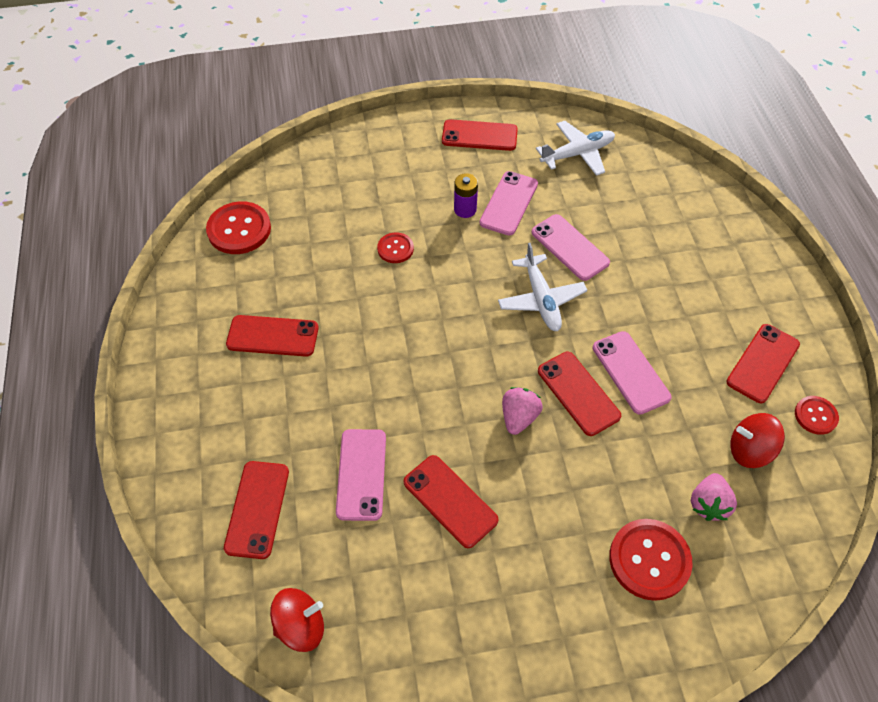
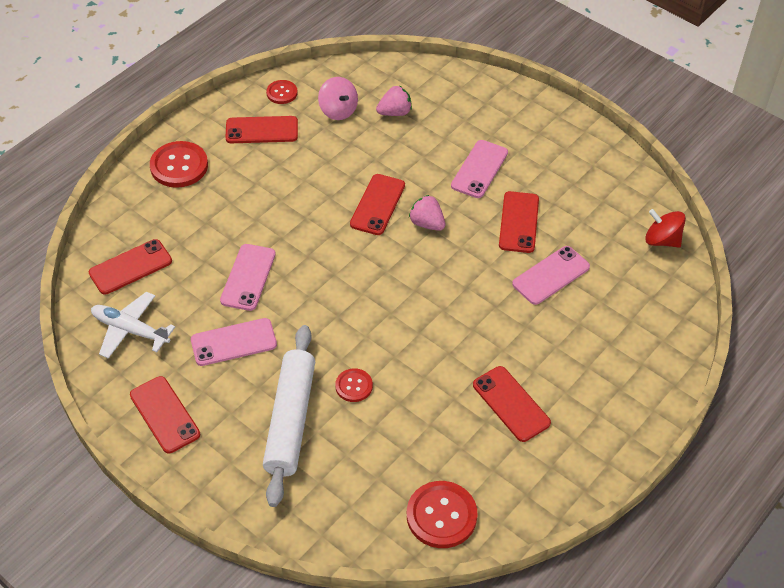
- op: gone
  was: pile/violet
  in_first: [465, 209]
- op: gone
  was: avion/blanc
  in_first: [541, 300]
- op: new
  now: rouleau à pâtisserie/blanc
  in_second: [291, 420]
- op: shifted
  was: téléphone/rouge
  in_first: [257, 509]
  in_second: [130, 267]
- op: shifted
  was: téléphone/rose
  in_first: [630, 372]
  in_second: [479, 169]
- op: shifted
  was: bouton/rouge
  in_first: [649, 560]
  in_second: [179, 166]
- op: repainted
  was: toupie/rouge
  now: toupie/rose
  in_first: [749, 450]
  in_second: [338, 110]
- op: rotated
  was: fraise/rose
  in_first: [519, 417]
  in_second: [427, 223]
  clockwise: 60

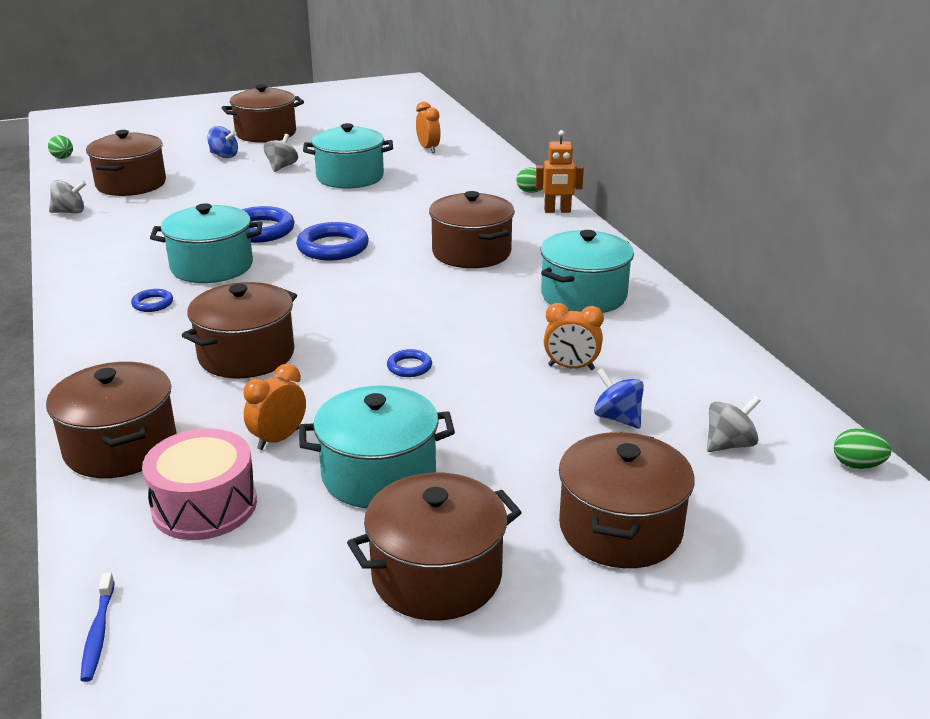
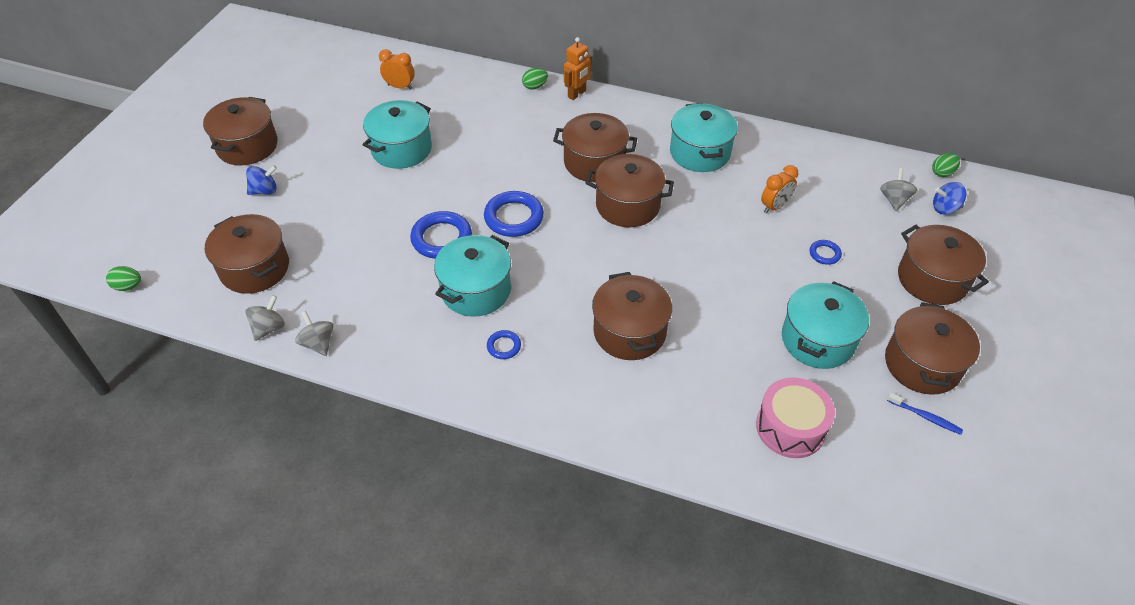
- op: gone
  was: réveil/orange
  in_first: [278, 439]
- op: shifted
  was: marmite/marron
  in_first: [121, 447]
  in_second: [627, 205]
- op: shifted
  was: brosse à dents/bleu
  in_first: [98, 633]
  in_second: [925, 417]
- op: shifted
  was: toupie/gris
  in_first: [282, 167]
  in_second: [318, 343]
- op: shifted
  was: anneau/bleu
  in_first: [409, 367]
  in_second: [824, 254]
- op: shifted
  was: toupie/bleu
  in_first: [617, 418]
  in_second: [944, 208]

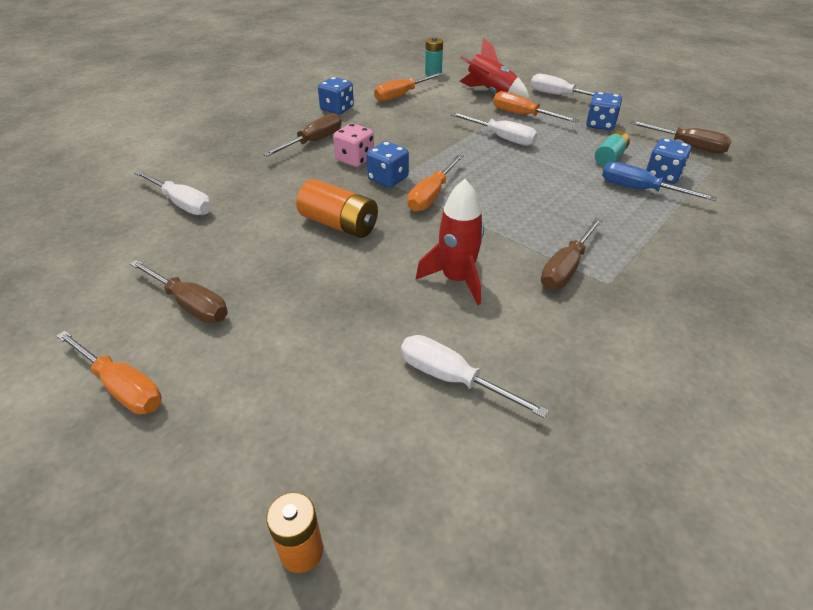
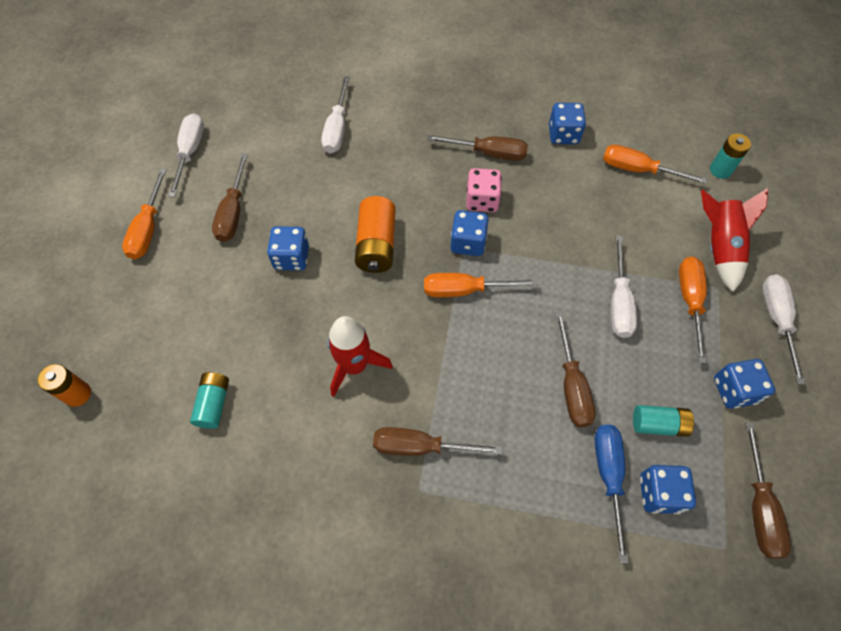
- op: new
  now: pile/turquoise
  in_second: [214, 404]
- op: new
  now: dé/bleu
  in_second: [291, 258]
- op: new
  now: tournevis/marron
  in_second: [572, 386]
- op: shifted
  was: tournevis/blanc
  in_first: [452, 379]
  in_second: [190, 152]

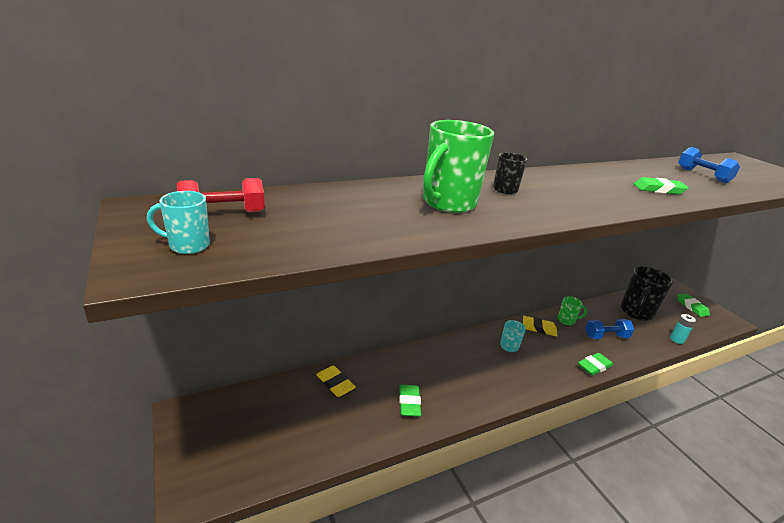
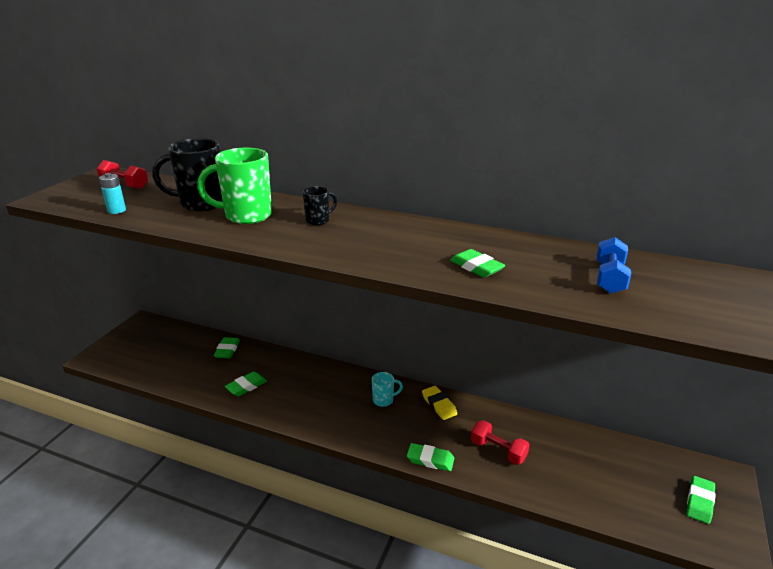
- op: gone
  was: tasse/turquoise
  in_first: [188, 245]
- op: gone
  was: tasse/vert
  in_first: [566, 320]
- op: shifted
  was: tasse/noir
  in_first: [636, 312]
  in_second: [201, 203]
- op: shifted
  was: pile/turquoise
  in_first: [676, 339]
  in_second: [116, 210]
- op: repainted
  was: gomme/jaune
  now: gomme/vert
  in_first: [335, 383]
  in_second: [227, 350]
- op: repainted
  was: haltère/bleu
  now: haltère/rouge
  in_first: [606, 336]
  in_second: [498, 451]

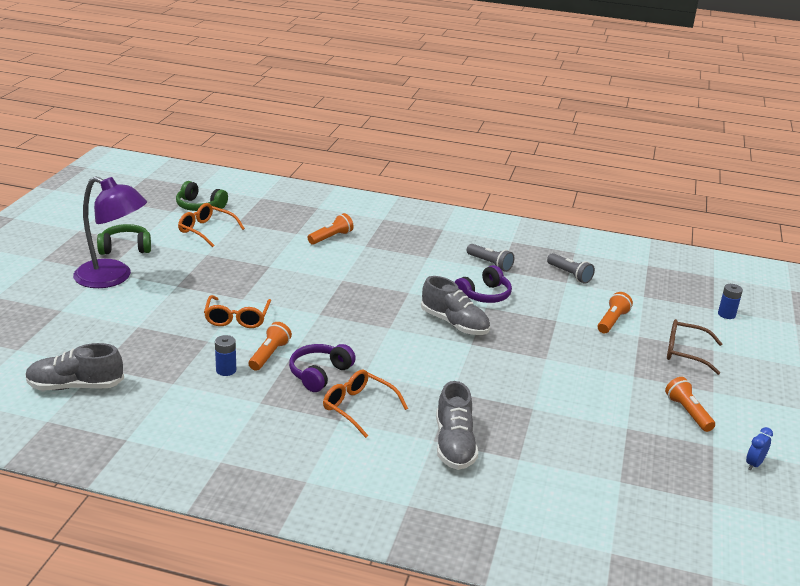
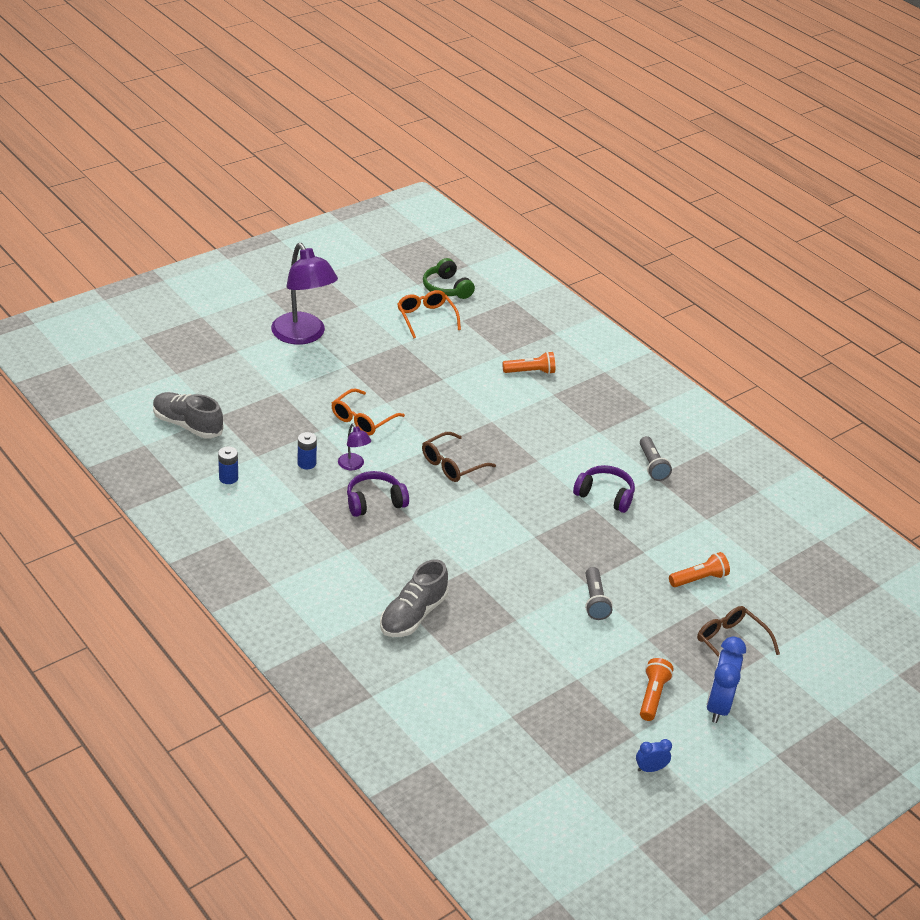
- op: gone
  was: casque audio/vert
  in_first: [125, 248]
- op: gone
  was: lunettes/orange
  in_first: [358, 407]
- op: gone
  was: chaussure/gris
  in_first: [454, 323]
- op: new
  now: lunettes/marron
  in_second: [452, 464]
- op: new
  now: réveil/bleu
  in_second: [718, 705]
- op: shifted
  was: lampe de poche/gris
  in_first: [569, 275]
  in_second: [595, 601]
- op: shifted
  was: pile/bleu
  in_first: [726, 314]
  in_second: [228, 478]
- op: swapped
  was: lampe de poche/orange
  now: lampe/violet
  in_first: [269, 355]
  in_second: [353, 465]
- op: rotated
  was: casque audio/violet
  in_first: [484, 295]
  in_second: [605, 495]
  clockwise: -150

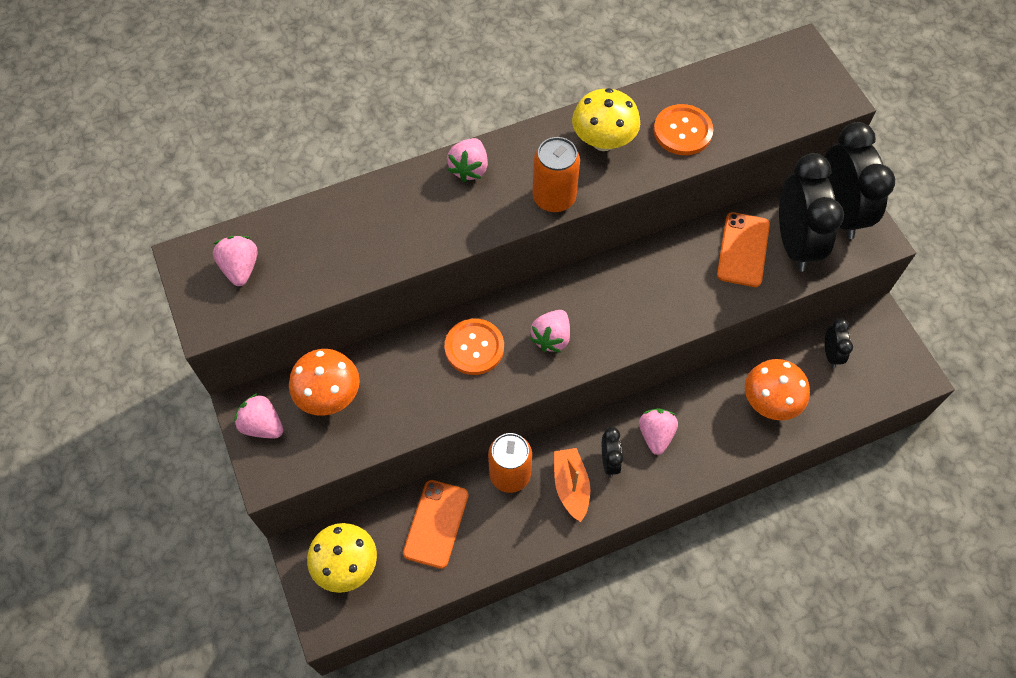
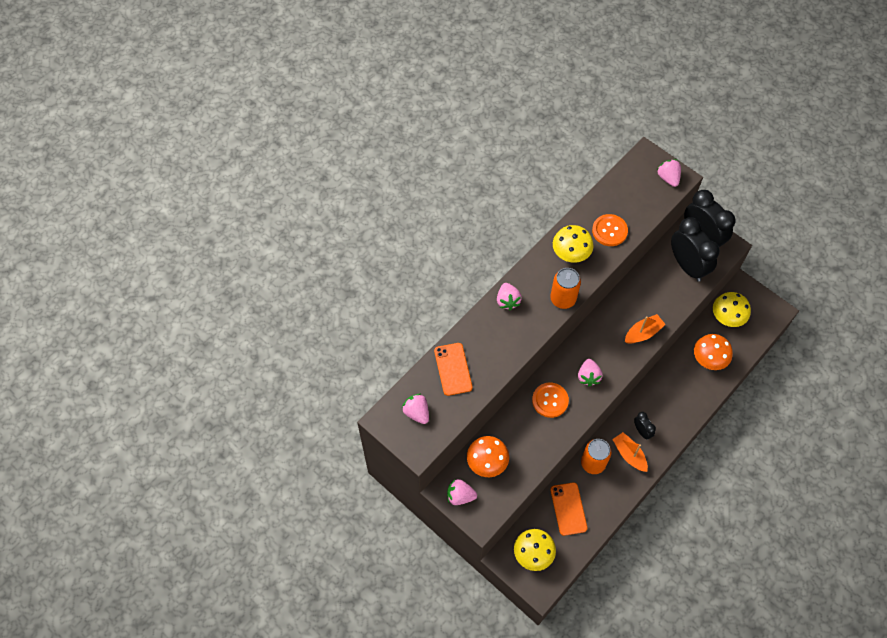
- op: new
  now: bateau/orange
  in_second: [643, 333]
- op: shifted
  was: fraise/rose
  in_first: [655, 435]
  in_second: [668, 178]
- op: shifted
  was: téléphone/orange
  in_first: [743, 250]
  in_second: [453, 369]
- op: swapped
  was: réveil/noir
  now: champignon/jaune
  in_first: [831, 354]
  in_second: [727, 318]

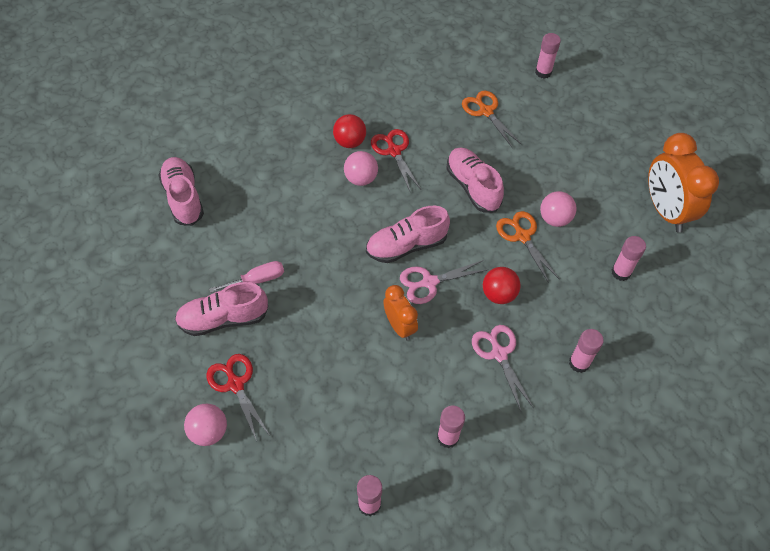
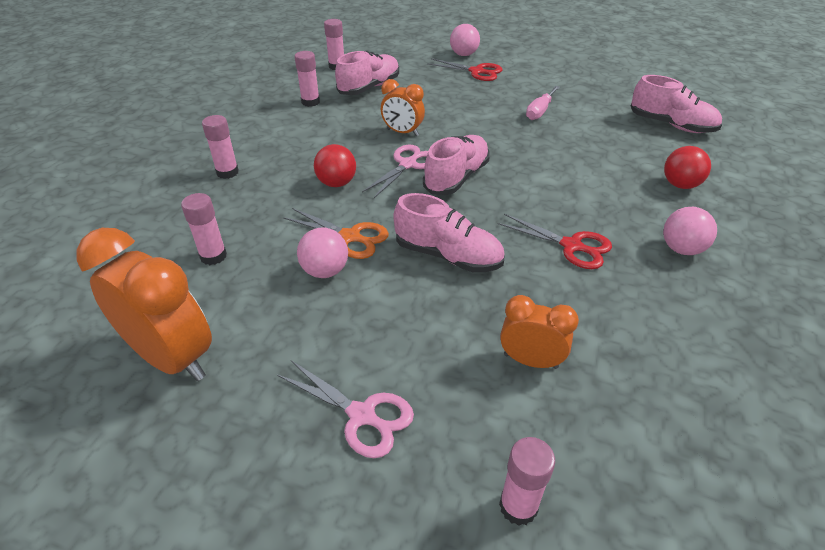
- op: shifted
  was: chaussure/rose
  in_first: [223, 319]
  in_second: [369, 87]
- op: shifted
  was: balle/rouge
  in_first: [350, 142]
  in_second: [680, 185]
- op: shifted
  was: balle/rose
  in_first: [361, 179]
  in_second: [681, 249]
- op: shifted
  was: ciseaux/rose
  in_first: [499, 353]
  in_second: [362, 415]
- op: swapped
  was: ciseaux/orange
  now: réveil/orange
  in_first: [486, 111]
  in_second: [530, 361]

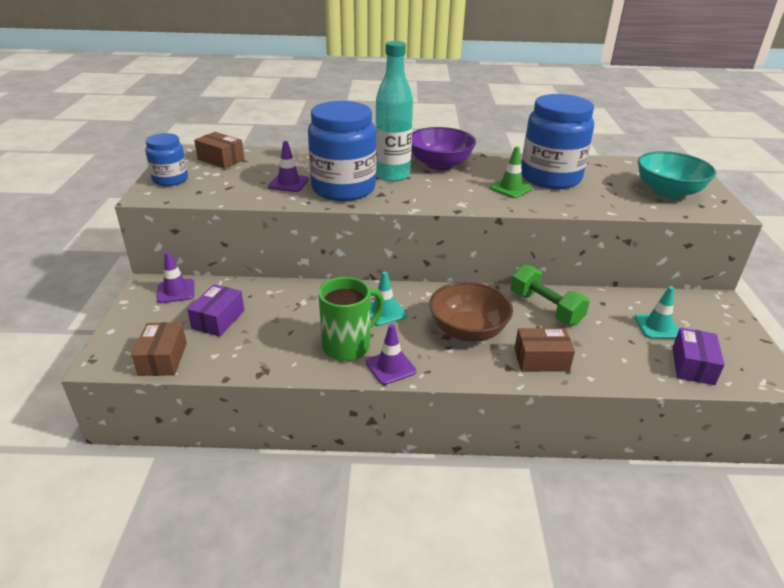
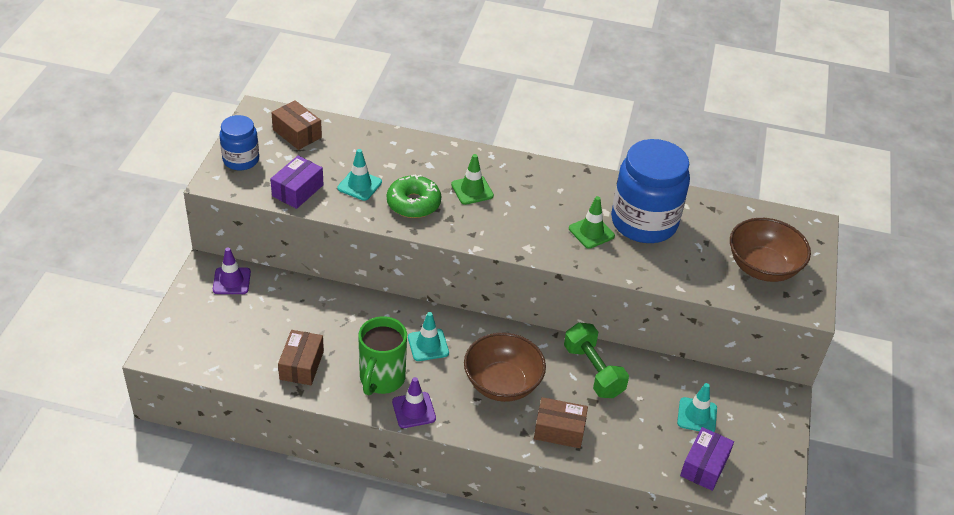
- op: gone
  was: bol/violet
  in_first: [439, 164]
- op: shifted
  was: boîte/marron
  in_first: [163, 359]
  in_second: [301, 365]
- op: shifted
  was: boîte/violet
  in_first: [218, 319]
  in_second: [297, 190]
- op: swapped
  was: bocal/bleu
  now: beignet/vert
  in_first: [343, 189]
  in_second: [413, 203]
- op: swapped
  was: bouteille/turquoise
  now: cône de chantier/vert
  in_first: [392, 175]
  in_second: [472, 190]
- op: repainted
  was: cône de chantier/violet
  now: cône de chantier/turquoise
  in_first: [288, 183]
  in_second: [359, 185]
- op: repainted
  was: bol/turquoise
  now: bol/marron
  in_first: [668, 192]
  in_second: [762, 267]
- op: rotated
  was: tasse/vert
  in_first: [348, 346]
  in_second: [381, 379]
  clockwise: 135

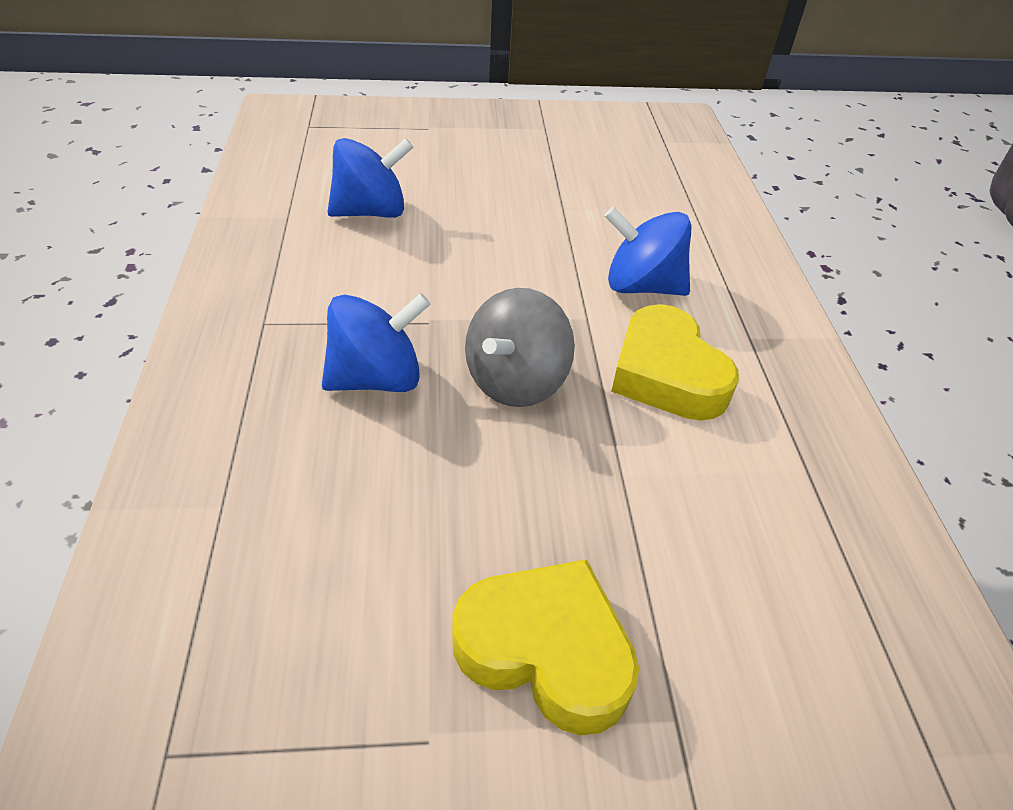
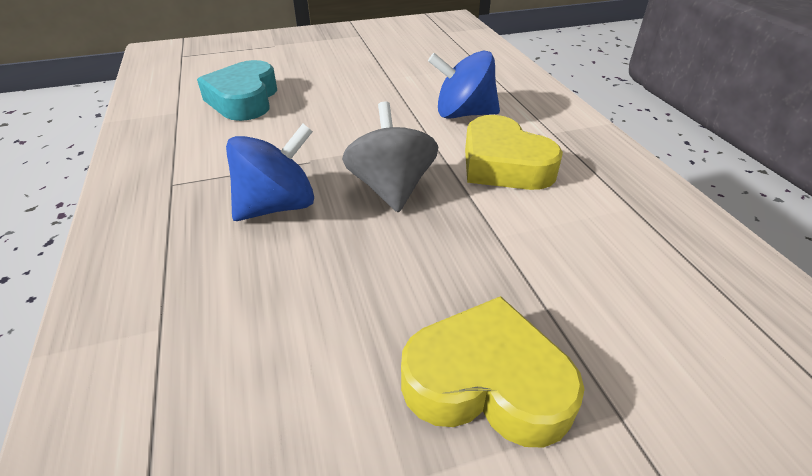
- op: swapped
  was: toupie/bleu
  now: cœur/turquoise
  in_first: [371, 212]
  in_second: [244, 99]
- op: rotated
  was: toupie/gris
  in_first: [516, 381]
  in_second: [391, 188]
  clockwise: 150

